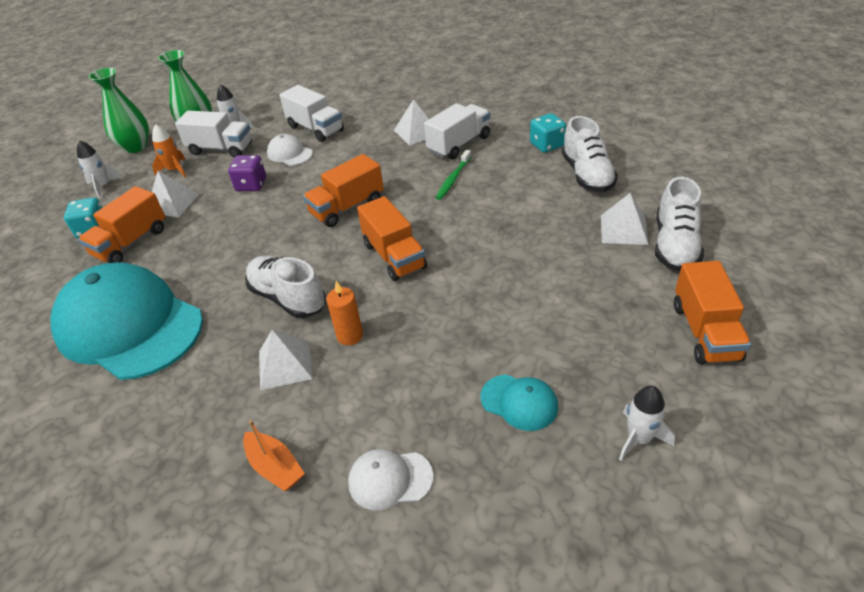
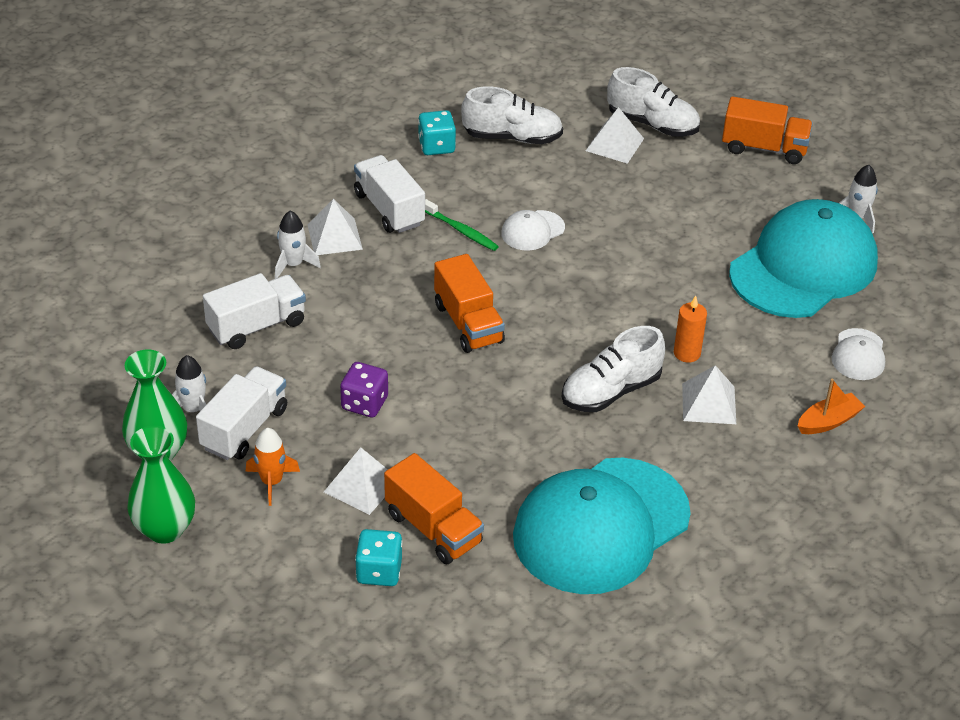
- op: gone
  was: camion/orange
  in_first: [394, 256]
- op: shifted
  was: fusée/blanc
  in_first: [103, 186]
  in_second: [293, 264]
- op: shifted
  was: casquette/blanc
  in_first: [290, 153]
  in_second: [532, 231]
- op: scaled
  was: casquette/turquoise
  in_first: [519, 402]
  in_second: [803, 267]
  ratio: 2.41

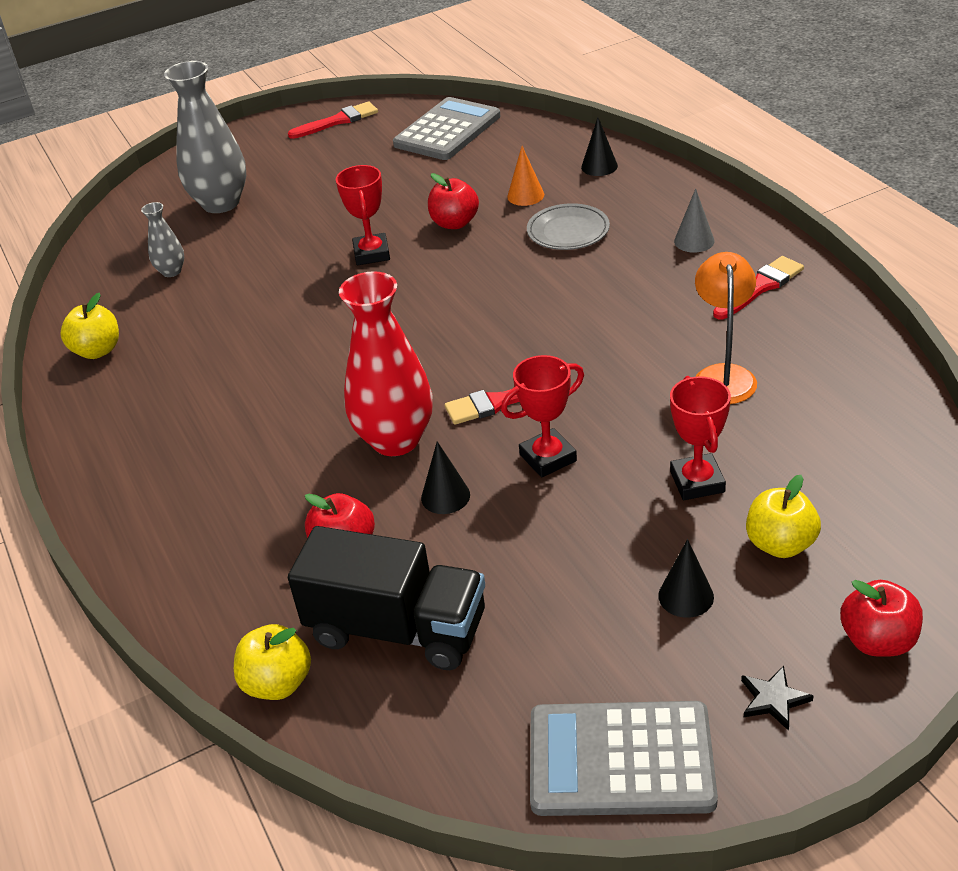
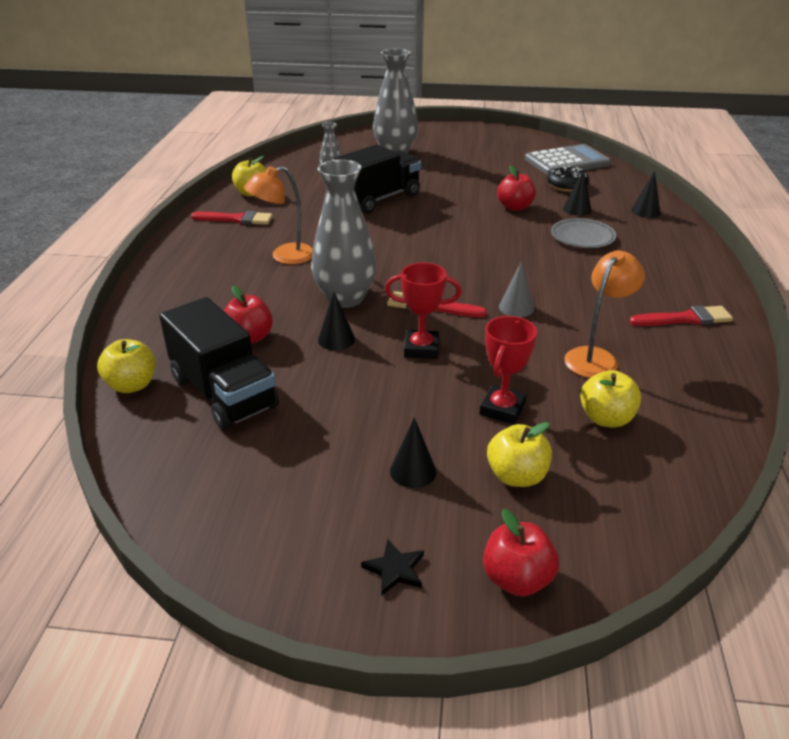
- op: gone
  was: trophée/rouge
  in_first: [372, 254]
- op: gone
  was: calculatrice/gris
  in_first: [621, 760]
- op: new
  now: lampe/orange
  in_second: [284, 256]
- op: new
  now: camion/noir
  in_second: [377, 199]
- op: new
  now: beignet/noir
  in_second: [567, 185]
- op: new
  now: pomme/jaune
  in_second: [606, 418]
- op: shifted
  was: pinceau/rouge
  in_first: [338, 121]
  in_second: [236, 219]
- op: shifted
  was: cône/gris
  in_first: [694, 241]
  in_second: [516, 307]
- op: repainted
  was: vase/rouge
  now: vase/gris
  in_first: [395, 440]
  in_second: [345, 298]
- op: repainted
  was: cône/orange
  now: cône/noir
  in_first: [525, 195]
  in_second: [577, 209]

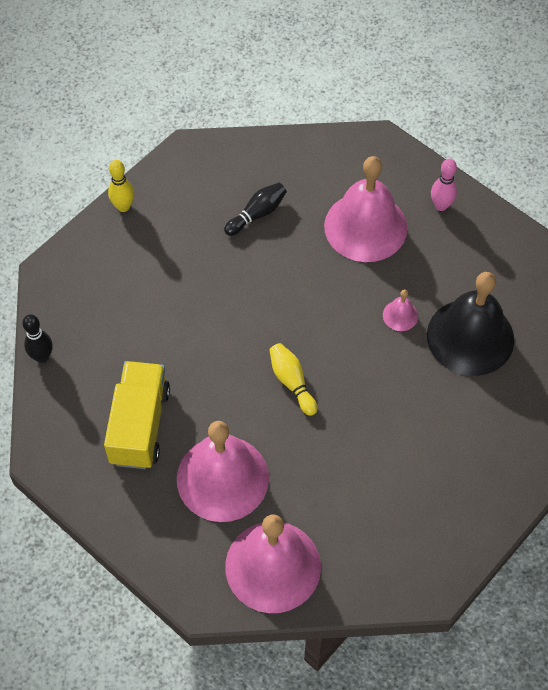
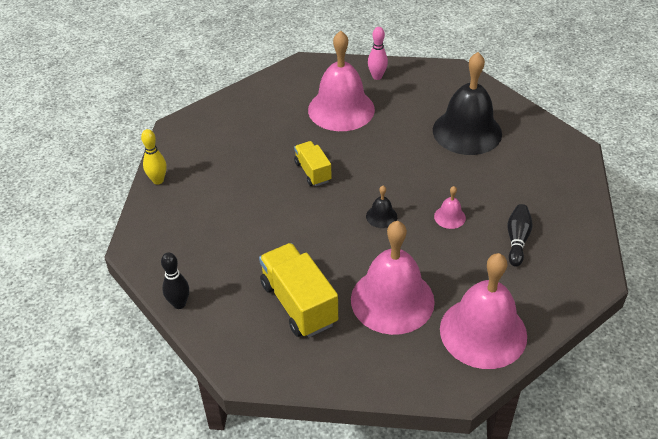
- op: new
  now: camion/jaune
  in_second: [312, 172]
- op: shifted
  was: quille/noir
  in_first: [257, 214]
  in_second: [517, 240]
- op: shifted
  was: cloche/rose
  in_first: [400, 315]
  in_second: [449, 217]
- op: swapped
  was: quille/jaune
  now: cloche/noir
  in_first: [292, 382]
  in_second: [381, 216]

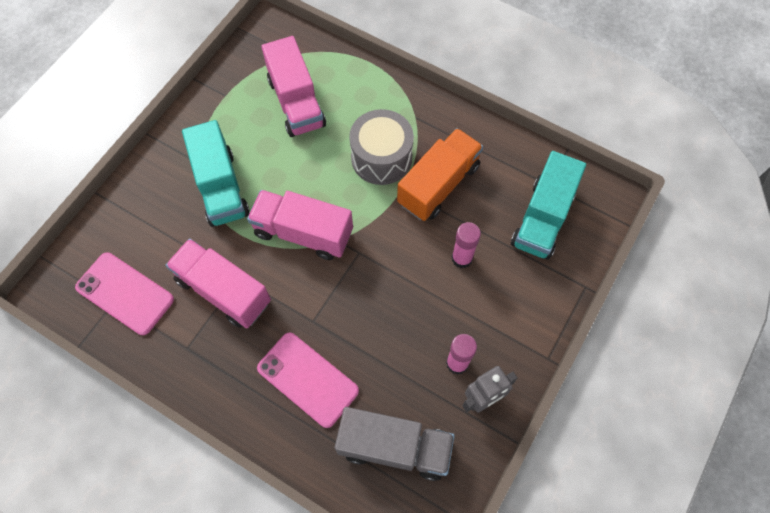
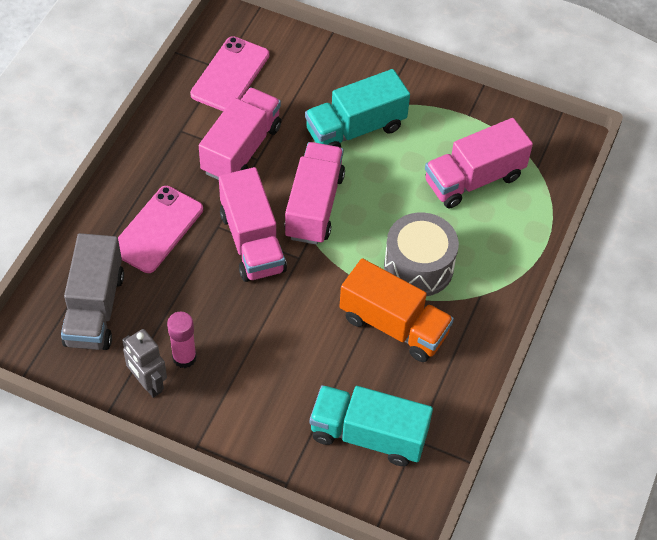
- op: gone
  was: bâton de colle/rose
  in_first: [462, 258]
- op: new
  now: camion/rose
  in_second: [252, 242]

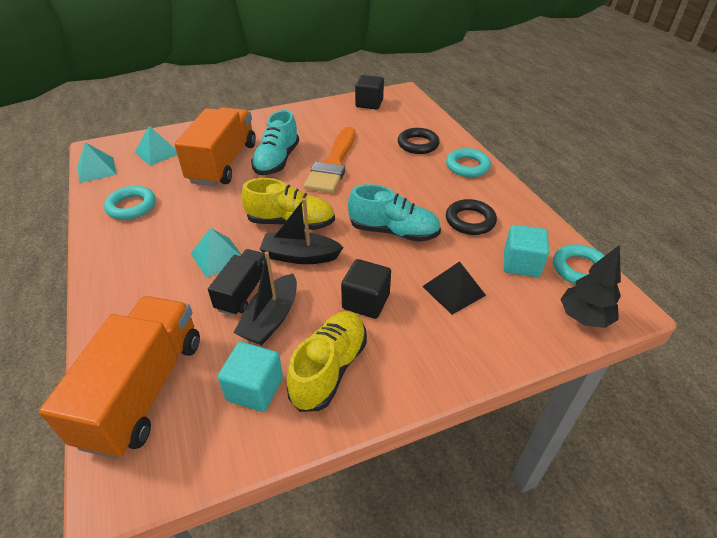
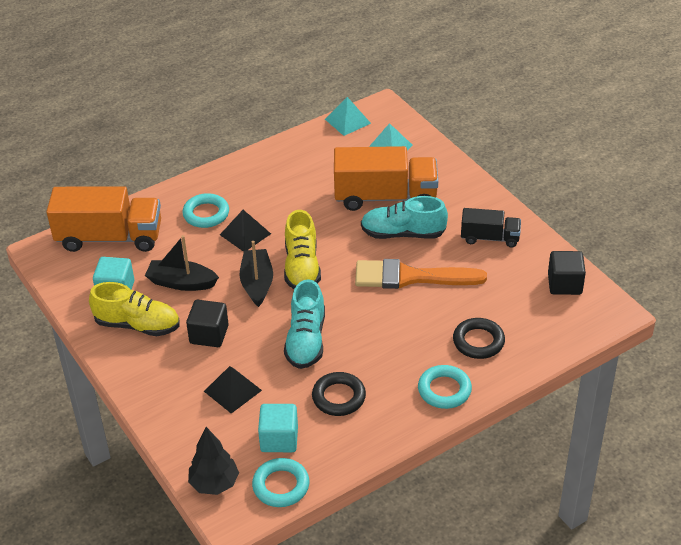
- op: shifted
  was: anneau/turquoise
  in_first: [131, 206]
  in_second: [206, 214]
- op: shifted
  was: camion/noir
  in_first: [244, 292]
  in_second: [490, 238]
- op: repainted
  was: pyramide/turquoise
  now: pyramide/noir
  in_first: [218, 257]
  in_second: [245, 234]

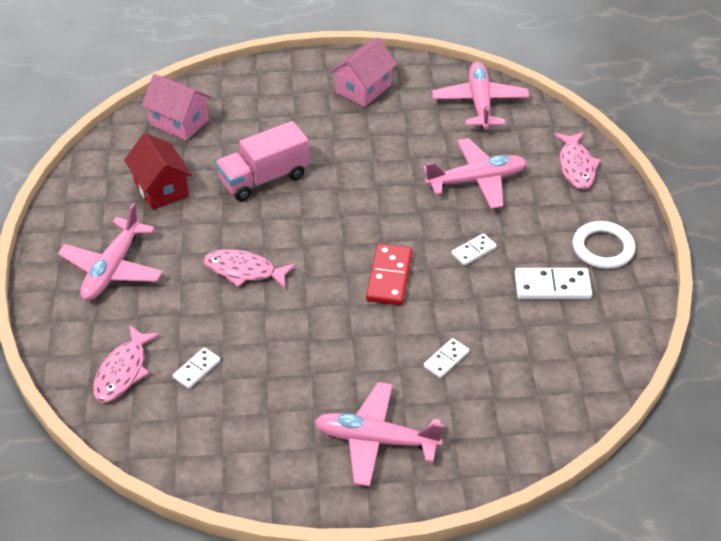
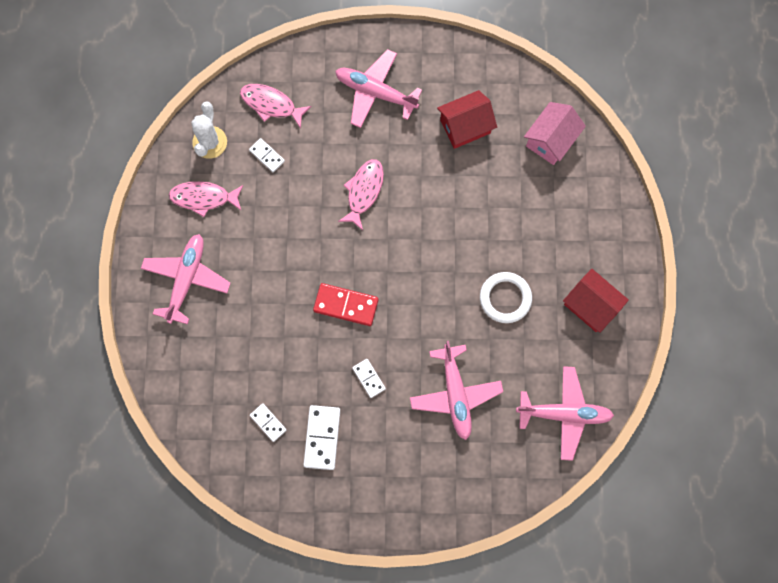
- op: gone
  was: camion/rose
  in_first: [264, 178]
- op: new
  now: cactus/blanc
  in_second: [210, 142]
- op: shifted
  was: domino/blanc
  in_first: [446, 359]
  in_second: [268, 422]
- op: shifted
  was: poisson/rose
  in_first: [576, 166]
  in_second: [204, 198]
- op: shifted
  was: anneau/blanc
  in_first: [603, 248]
  in_second: [505, 298]
- op: repainted
  was: maison/rose
  now: maison/rouge
  in_first: [363, 89]
  in_second: [591, 305]

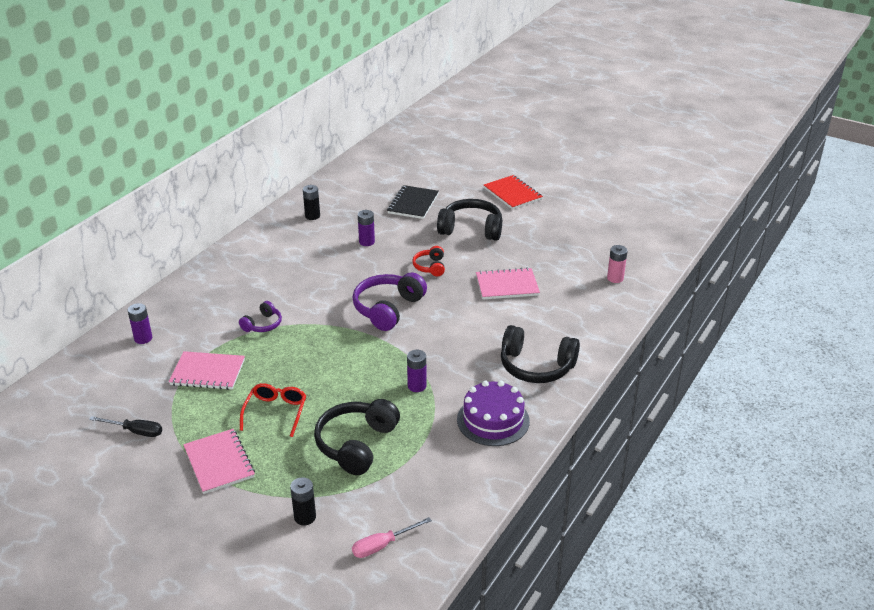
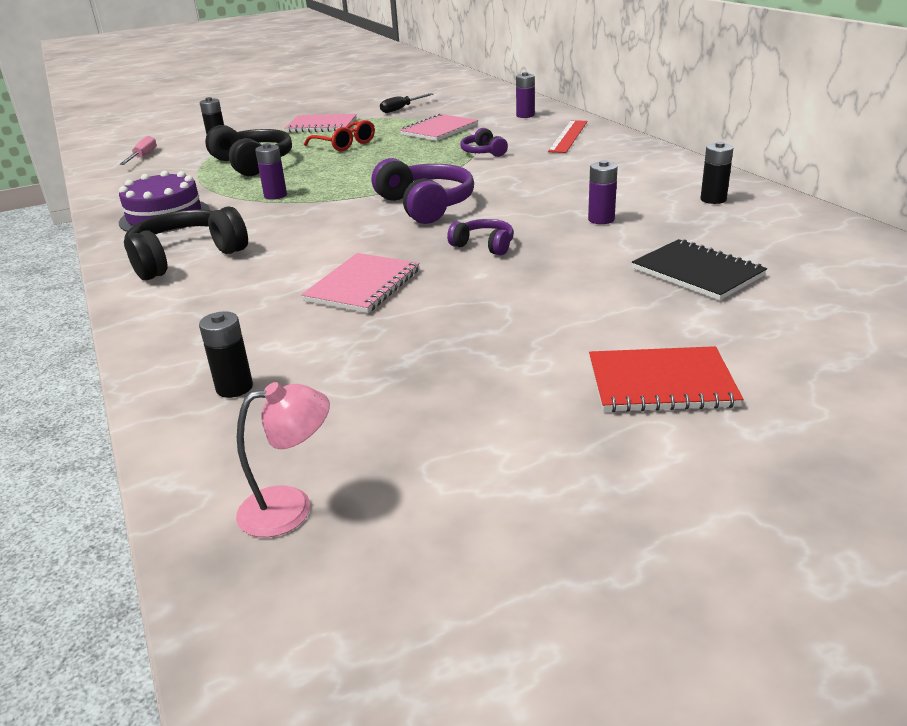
- op: gone
  was: casque audio/noir
  in_first: [471, 229]
- op: new
  now: lampe/rose
  in_second: [291, 508]
- op: new
  now: règle/rouge
  in_second: [568, 136]
- op: repainted
  was: casque audio/rouge
  now: casque audio/violet
  in_first: [430, 267]
  in_second: [484, 245]
- op: repainted
  was: pile/rose
  now: pile/noir
  in_first: [615, 278]
  in_second: [234, 388]

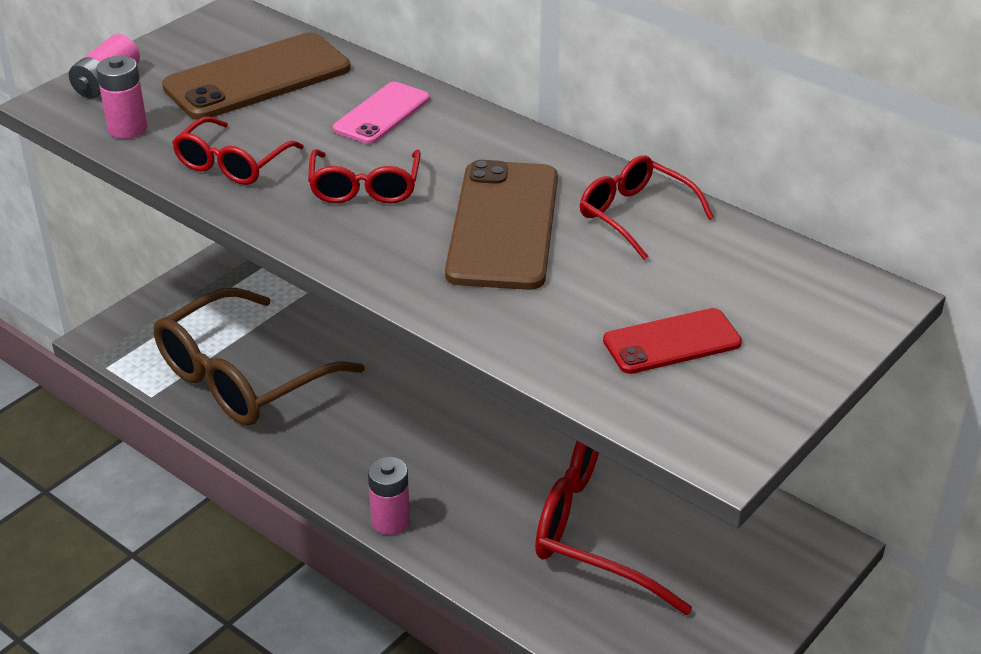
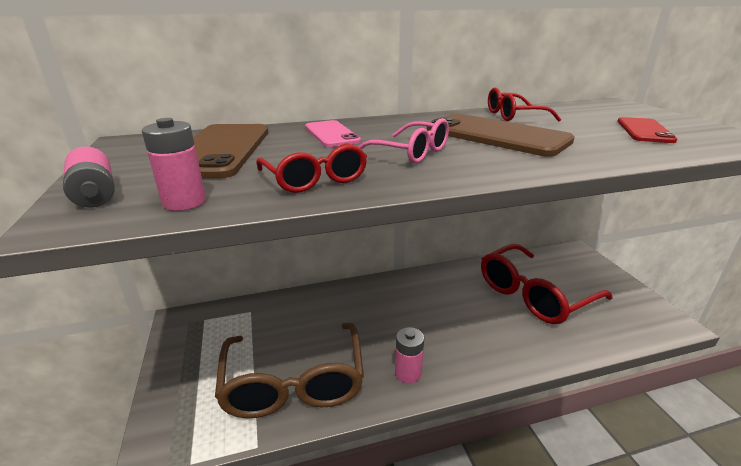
- op: shifted
  was: pile/rose
  in_first: [390, 521]
  in_second: [408, 373]
- op: repainted
  was: lunettes/rouge
  now: lunettes/rose
  in_first: [365, 187]
  in_second: [410, 153]

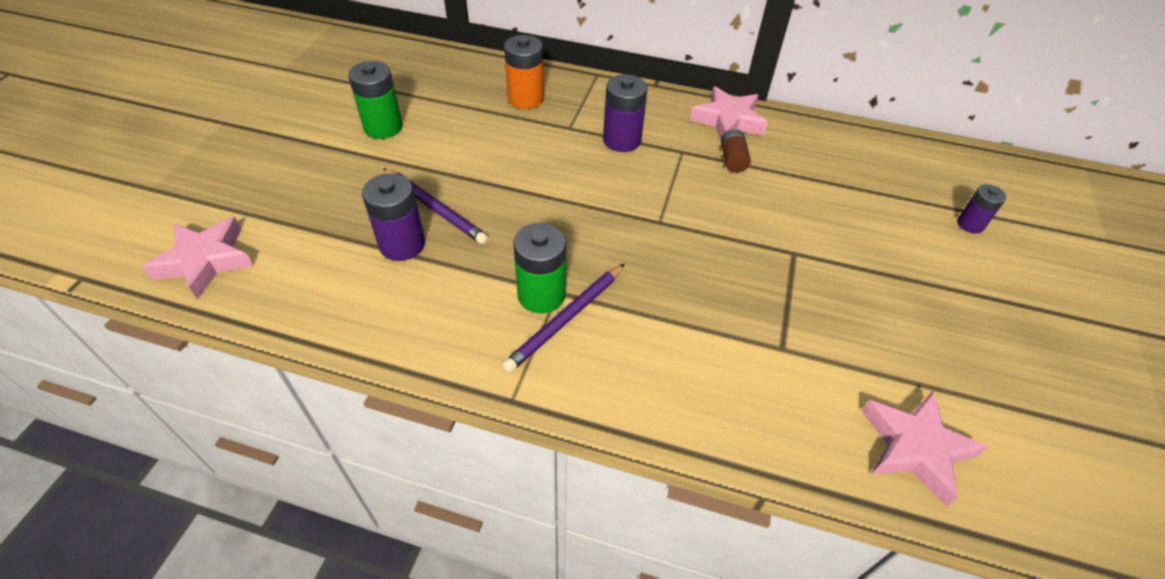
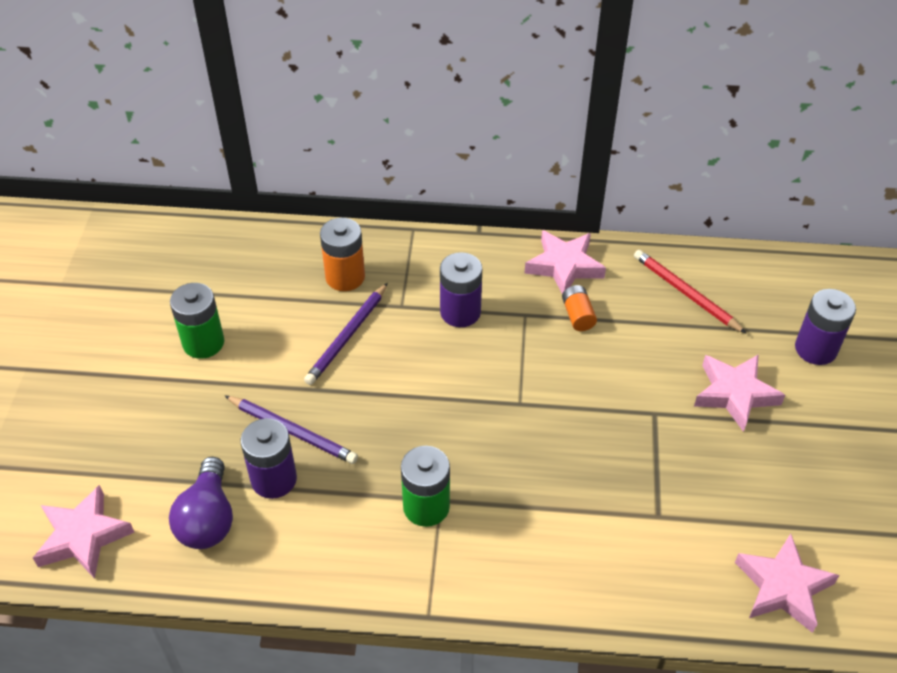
- op: new
  now: ampoule/violet
  in_second: [208, 519]
- op: new
  now: crayon/rouge
  in_second: [686, 293]
- op: new
  now: étoile/rose
  in_second: [734, 394]
- op: shifted
  was: crayon/violet
  in_first: [566, 319]
  in_second: [347, 336]
- op: repainted
  was: pile/marron
  now: pile/orange
  in_first: [732, 160]
  in_second: [578, 315]
- op: scaled
  was: pile/violet
  in_first: [970, 224]
  in_second: [815, 349]
  ratio: 1.65

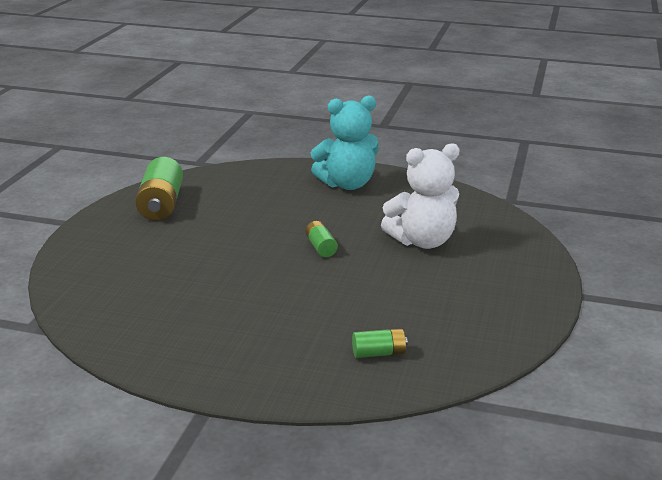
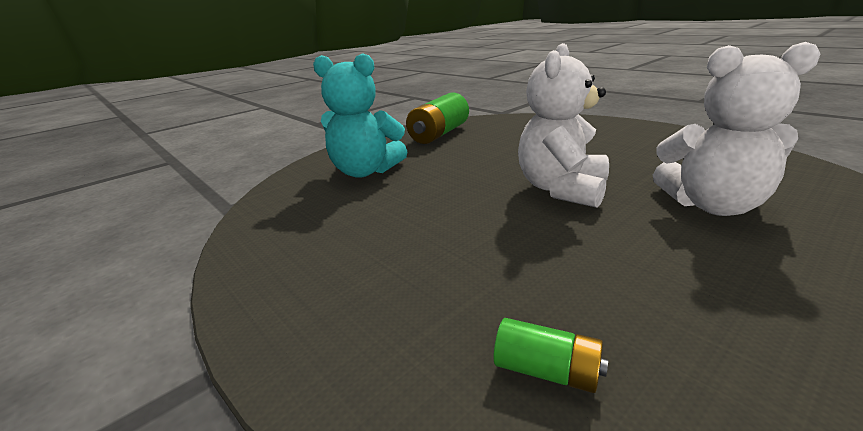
- op: shifted
  was: ours en peluche/turquoise
  in_first: [347, 184]
  in_second: [365, 171]
- op: swapped
  was: pile/vert
  now: ours en peluche/blanc
  in_first: [321, 247]
  in_second: [561, 189]

